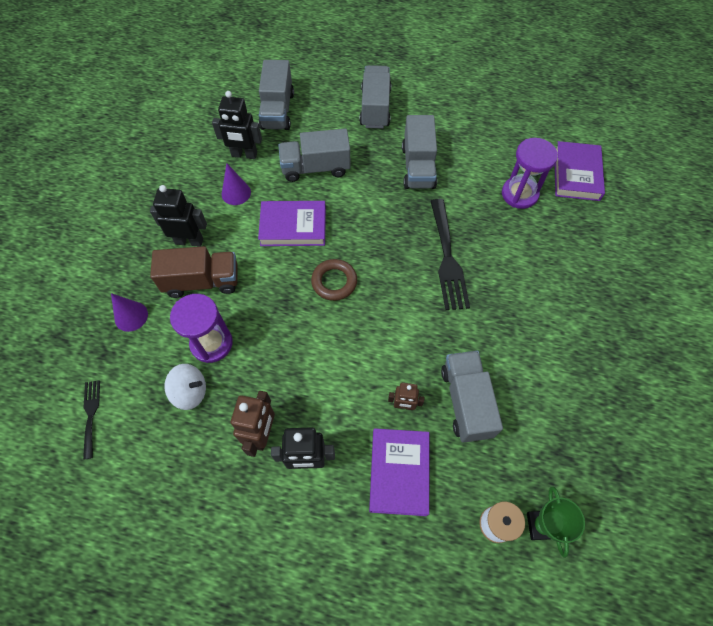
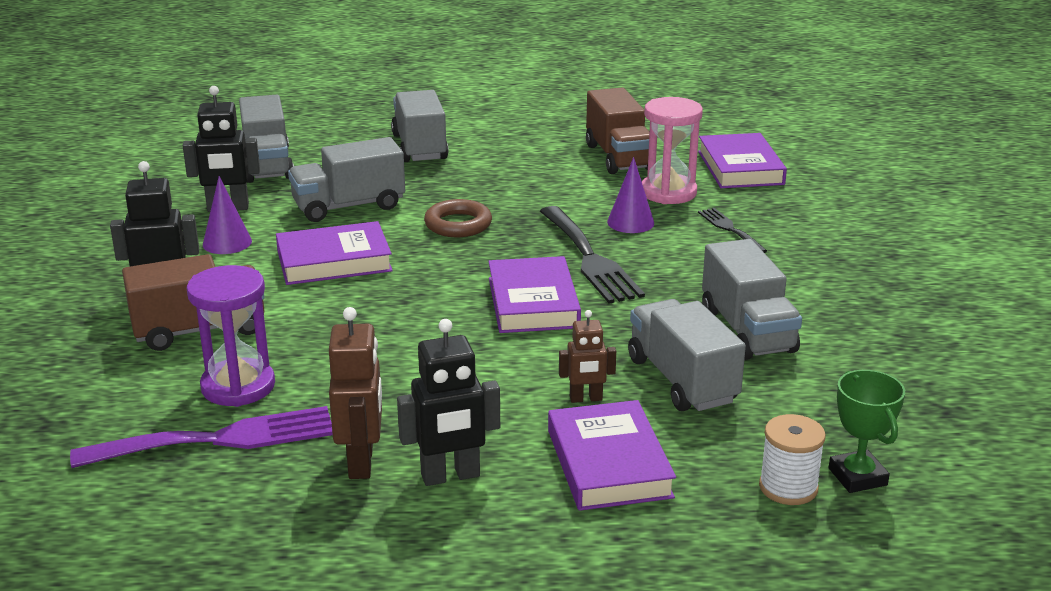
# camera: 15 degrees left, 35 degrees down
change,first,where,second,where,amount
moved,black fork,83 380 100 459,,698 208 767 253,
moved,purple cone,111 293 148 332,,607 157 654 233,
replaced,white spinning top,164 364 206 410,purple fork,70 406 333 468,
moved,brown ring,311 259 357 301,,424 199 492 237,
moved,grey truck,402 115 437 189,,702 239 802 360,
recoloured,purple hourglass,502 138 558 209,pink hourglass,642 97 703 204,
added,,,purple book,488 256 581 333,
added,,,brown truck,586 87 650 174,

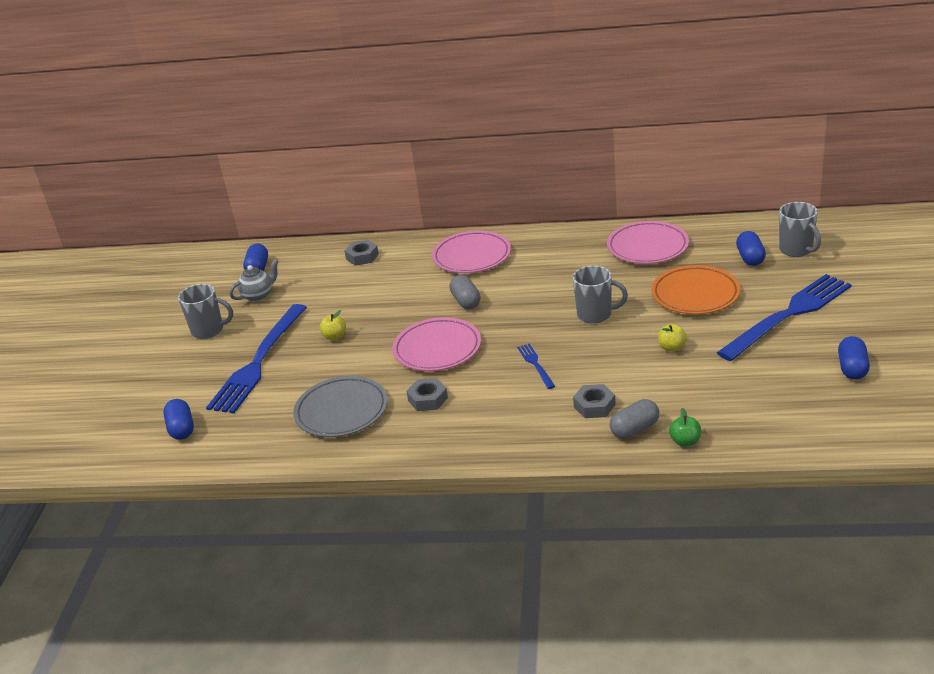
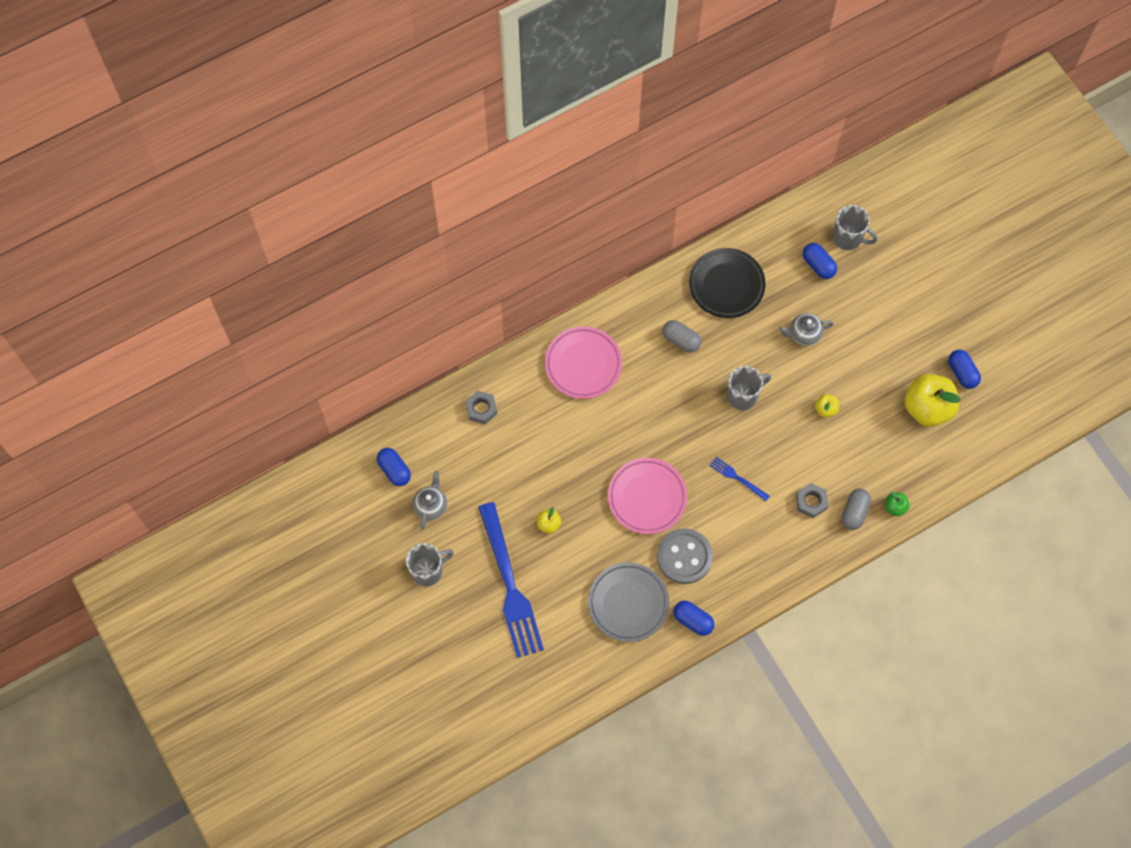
# camera: 40 degrees left, 35 degrees up
change,first,where,second,where,amount
moved,blue capsule,163 399 194 440,,673 601 715 636,
replaced,grey nut,406 378 448 411,grey button,657 528 713 584,
moved,grey capsule,449 275 481 309,,662 320 701 352,
recoloured,pink plate,607 221 689 264,black plate,689 248 766 318,
replaced,orange plate,651 265 740 314,grey teapot,779 313 834 346,
removed,blue fork,717 274 852 361,,,
added,,,yellow apple,904 374 961 427,

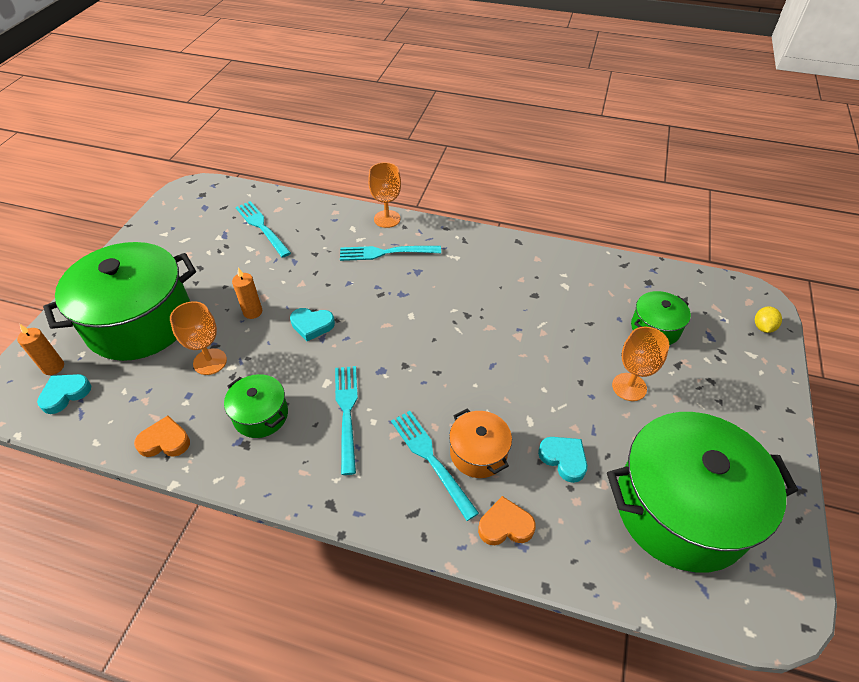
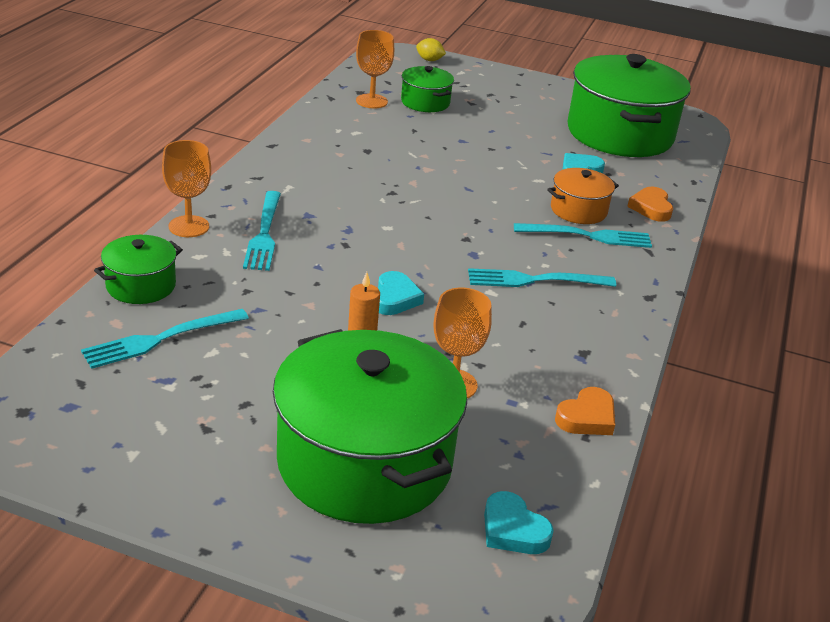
# camera: 90 degrees left, 15 degrees down
change,first,where,second,where,amount
removed,orange candle,17 324 64 375,,,
turned,orange heart,134 416 190 457,,555 387 615 435,135 degrees counterclockwise
moved,green pot,224 374 288 438,,94 235 183 304,
turned,turquoise fork,391 411 479 521,,514 223 652 248,150 degrees counterclockwise
moved,orange goblet,612 327 669 401,,356 30 394 108,

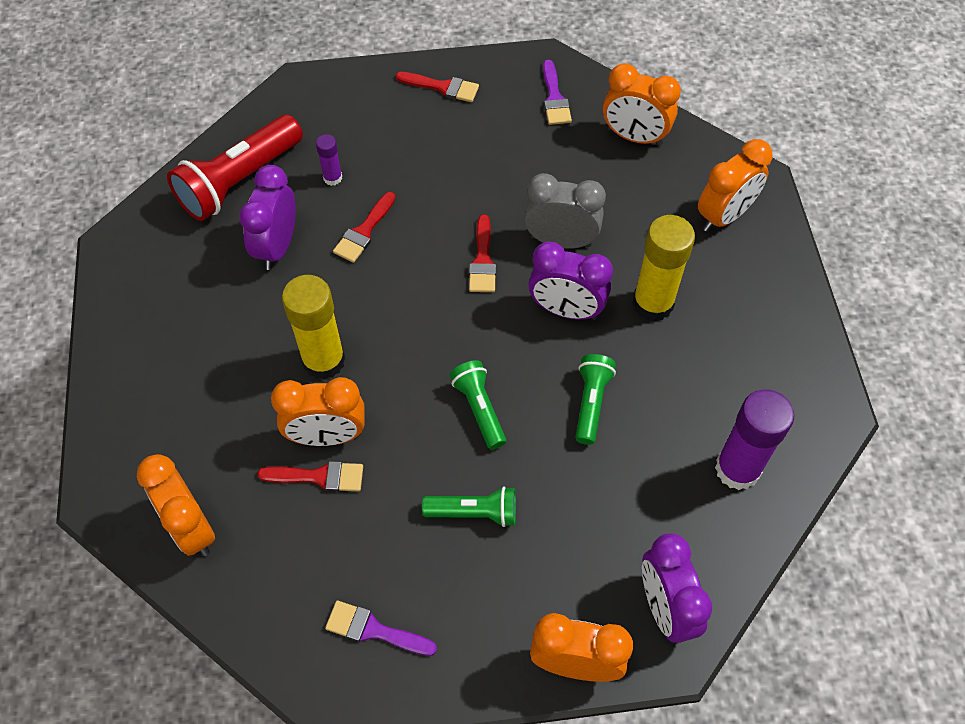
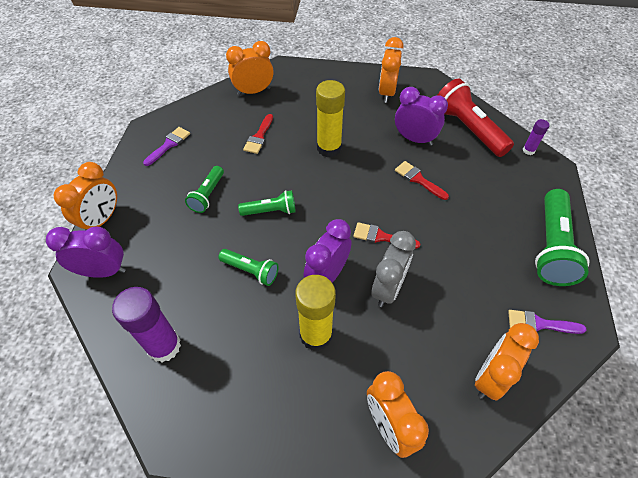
# camera: 105 degrees right, 5 degrees down
change,first,where,second,where,amount
moved,orange clock,271 377 365 446,,379 37 404 103,
moved,purple glue stick,316 134 342 186,,523 119 550 155,
replaced,red brush,396 72 479 102,green flashlight,535 189 590 286,

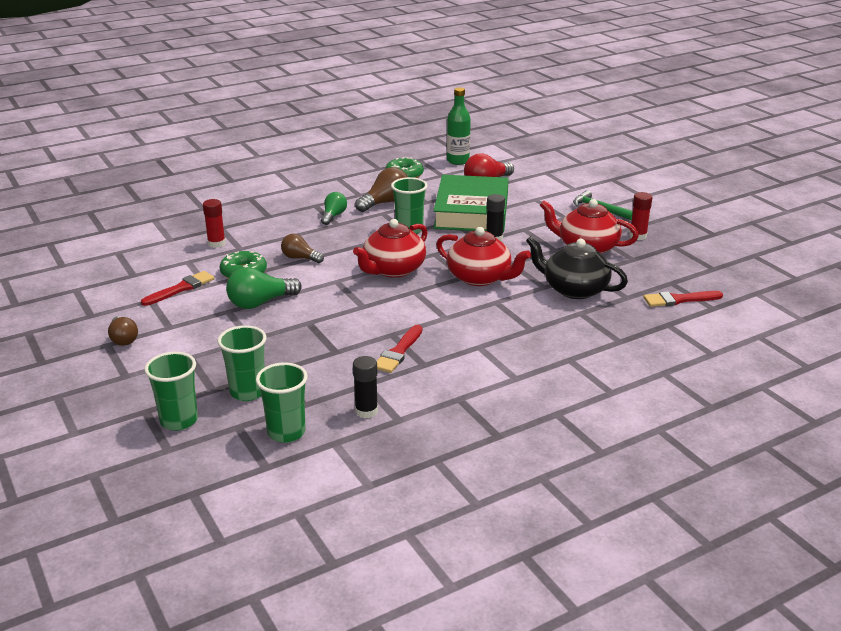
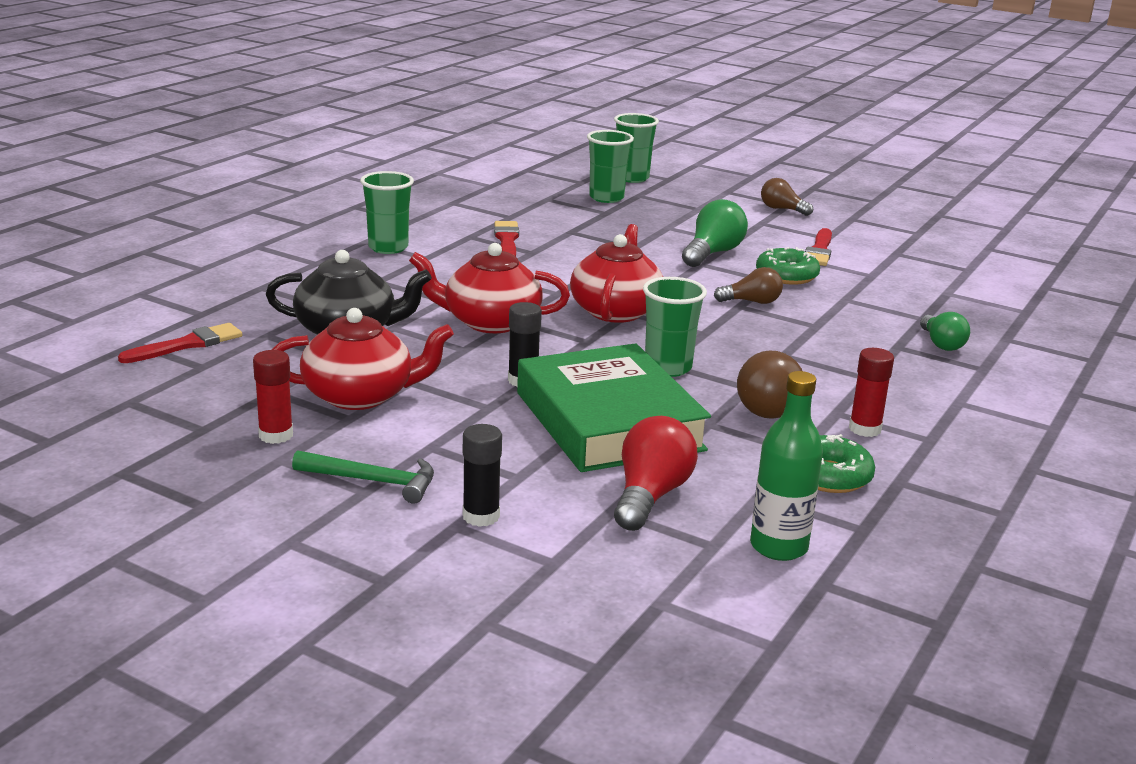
# camera: 150 degrees right, 5 degrees down
change,first,where,second,where,amount
moved,red glue stick,203 199 226 248,,849 348 894 437,
moved,green cup,256 362 308 443,,360 171 414 254,
moved,green light bulb,321 192 347 225,,920 312 970 351,
moved,black glue stick,353 356 378 419,,463 424 502 527,

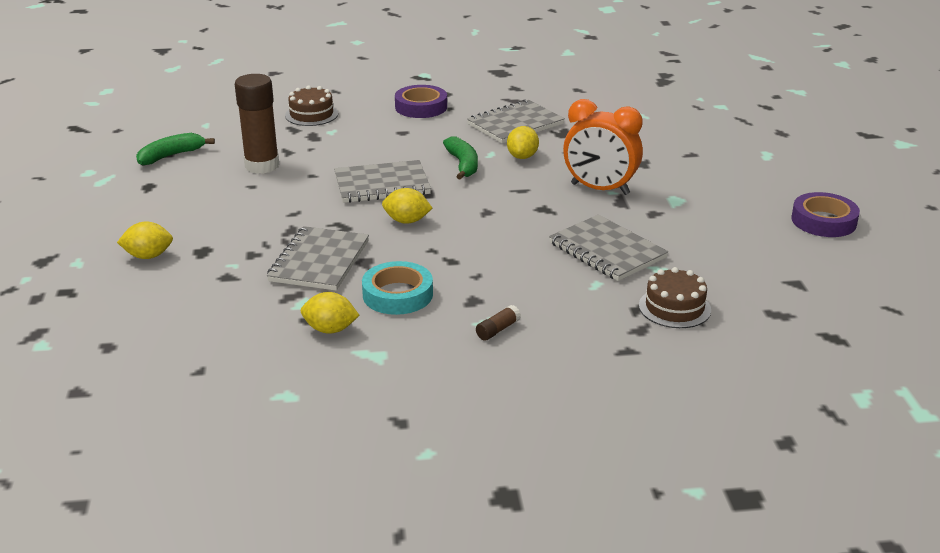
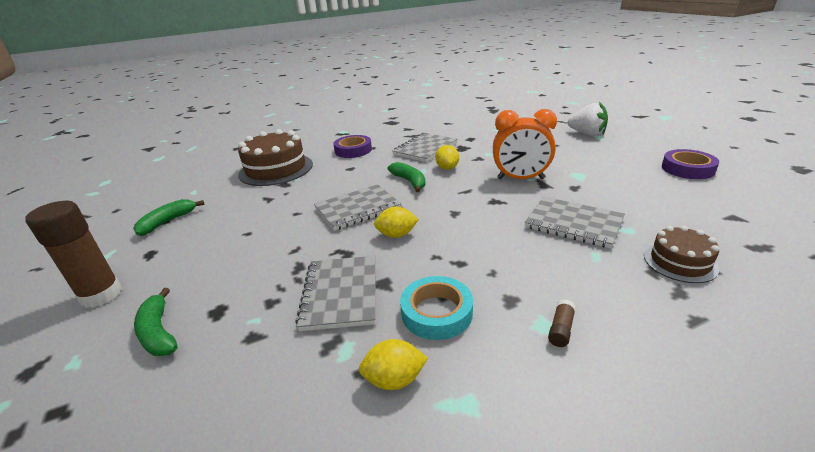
# camera: 15 degrees left, 0 degrees up
change,first,where,second,where,amount
replaced,yellow lemon,117 222 173 259,green banana,134 288 178 356,
moved,brown glue stick,235 74 279 174,,25 201 122 308,
resized,brown cake,285 85 338 126,,238 129 313 186,x1.83
added,,,white strawberry,568 102 608 136,

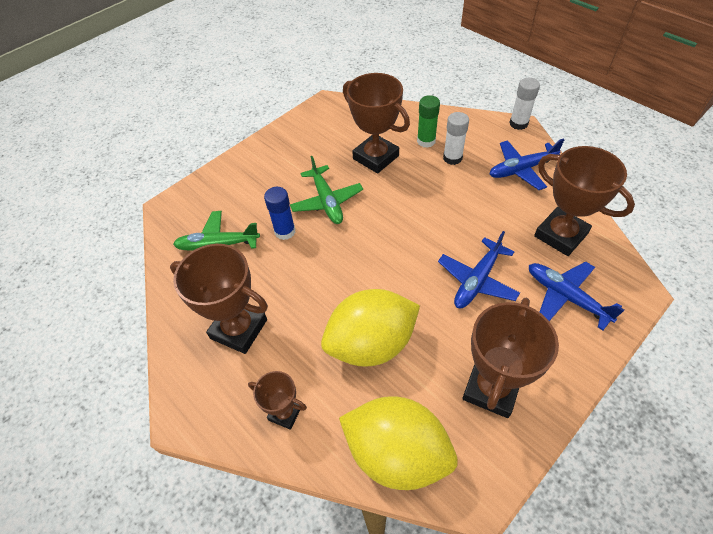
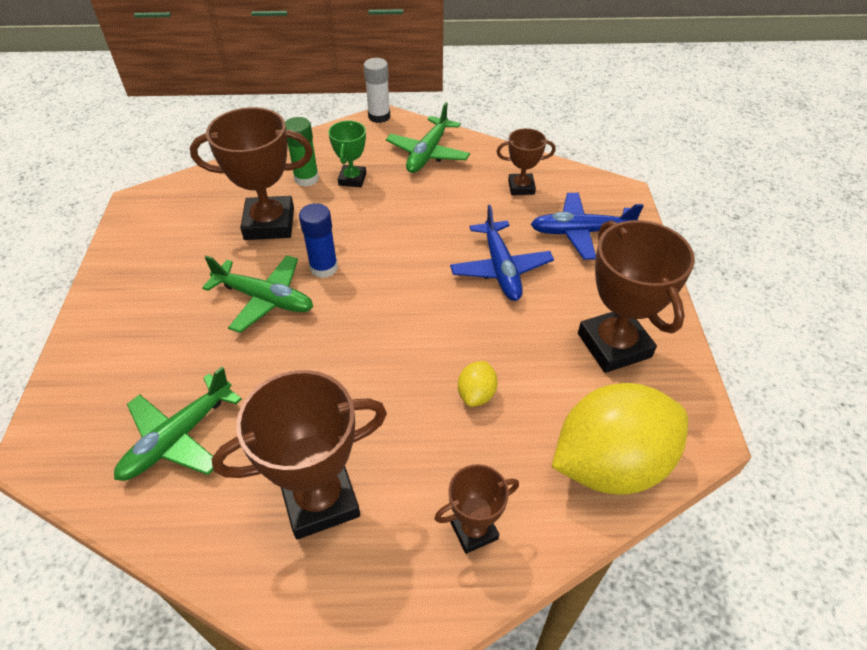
# camera: 50 degrees left, 5 degrees down
change,first,where,second,where,amount
moved,blue glue stick,264 187 295 240,,299 203 338 278,
resized,yellow lemon,321 289 420 367,,458 361 498 407,x0.41
replaced,white glue stick,443 112 469 165,green trophy,328 121 366 188,
recoloured,blue plane,490 138 565 190,green plane,386 102 470 173,
resized,brown trophy,534 146 635 256,,497 128 556 195,x0.55

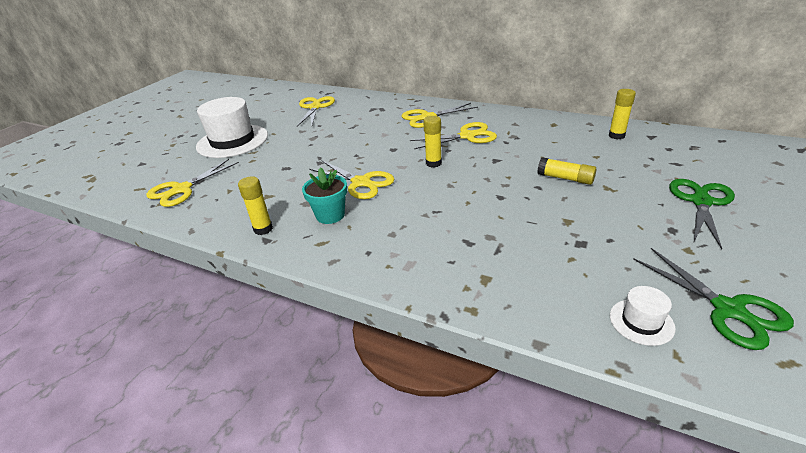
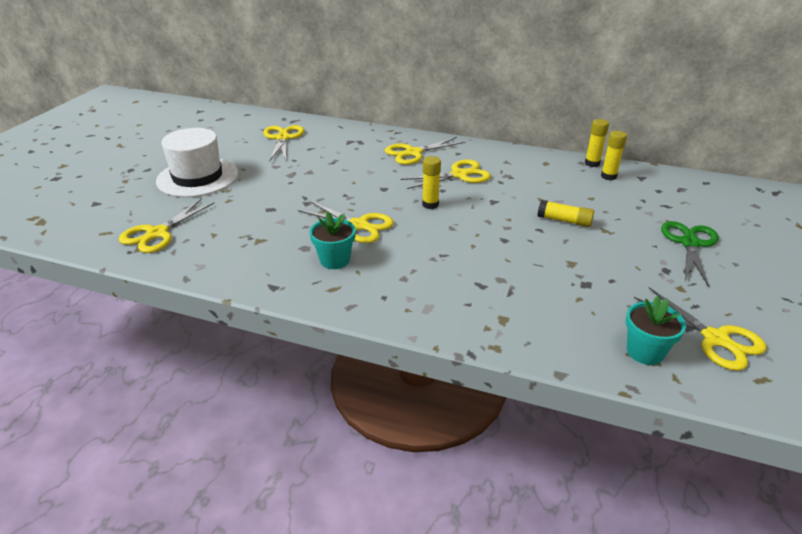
# camera: 10 degrees left, 0 degrees up
change,first,where,second,where,amount
moved,yellow glue stick,238 176 273 235,,585 119 609 167,
replaced,white hat,610 286 676 346,turquoise flower pot,626 296 686 365,
recoloured,green scissors,633 248 794 350,yellow scissors,634 287 767 371,

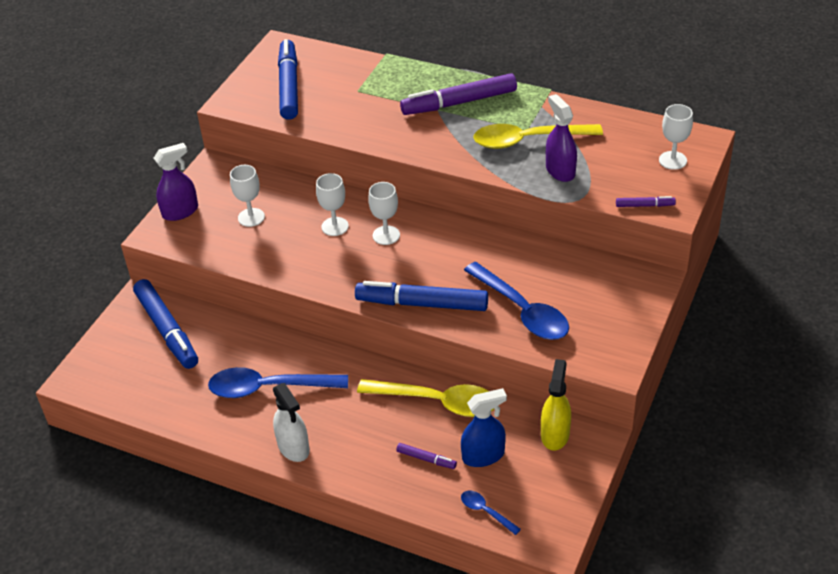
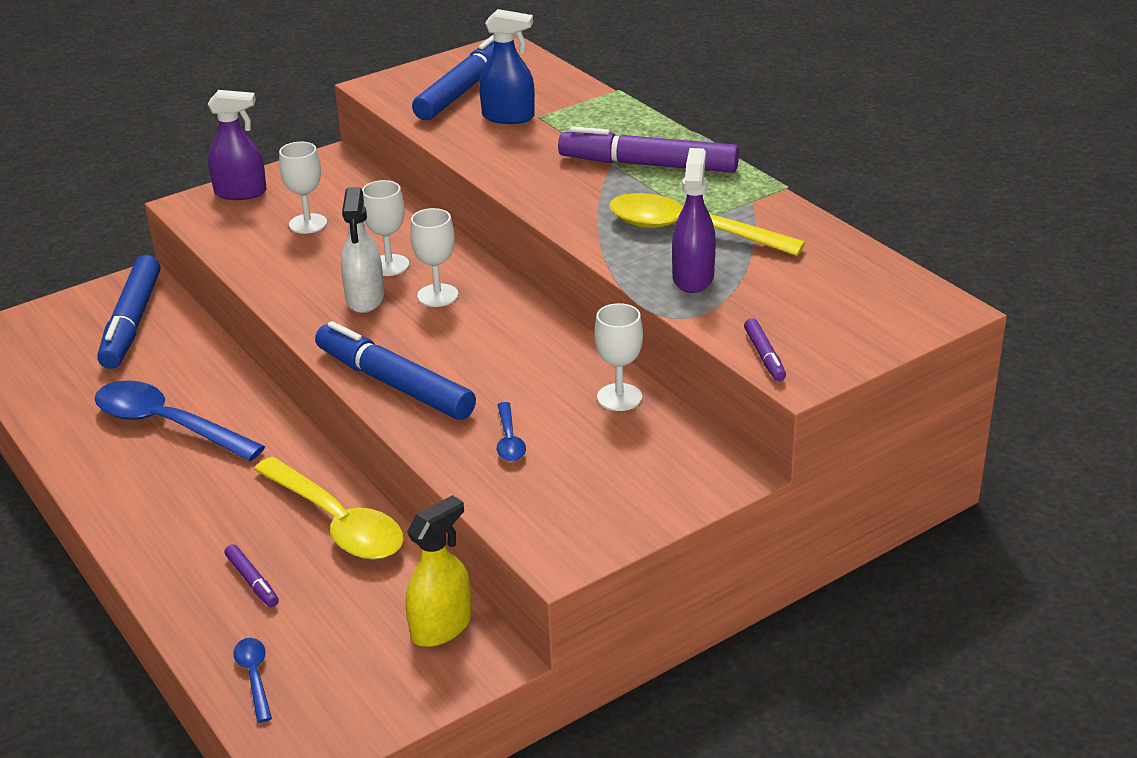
# camera: 30 degrees right, 10 degrees down
change,first,where,second,where,amount
moved,white spray bottle,273 383 310 462,,341 187 384 313,
moved,blue spray bottle,461 388 507 467,,479 9 535 124,
resized,blue spoon,464 262 569 340,,497 402 526 461,x0.46
turned,purple marker,616 196 676 207,,744 318 786 381,45 degrees clockwise
moved,white goblet,659 104 693 170,,594 303 643 411,

